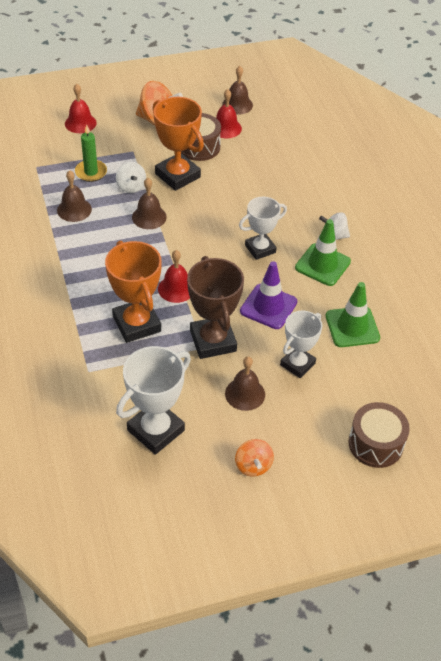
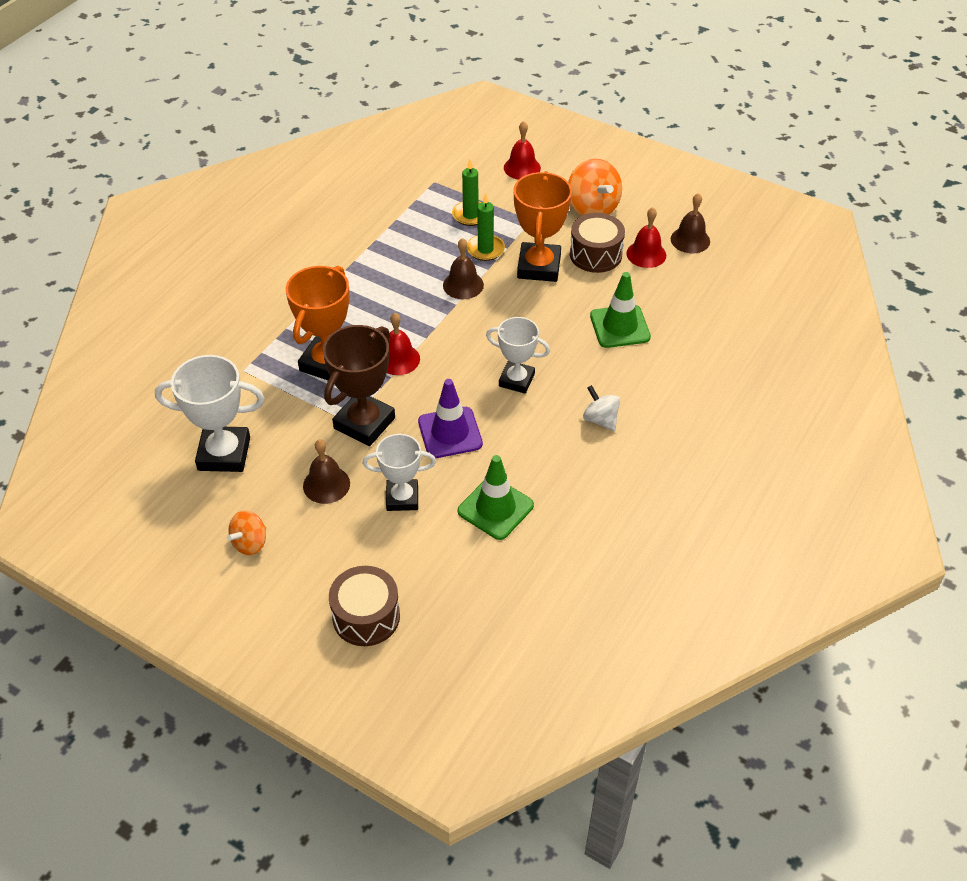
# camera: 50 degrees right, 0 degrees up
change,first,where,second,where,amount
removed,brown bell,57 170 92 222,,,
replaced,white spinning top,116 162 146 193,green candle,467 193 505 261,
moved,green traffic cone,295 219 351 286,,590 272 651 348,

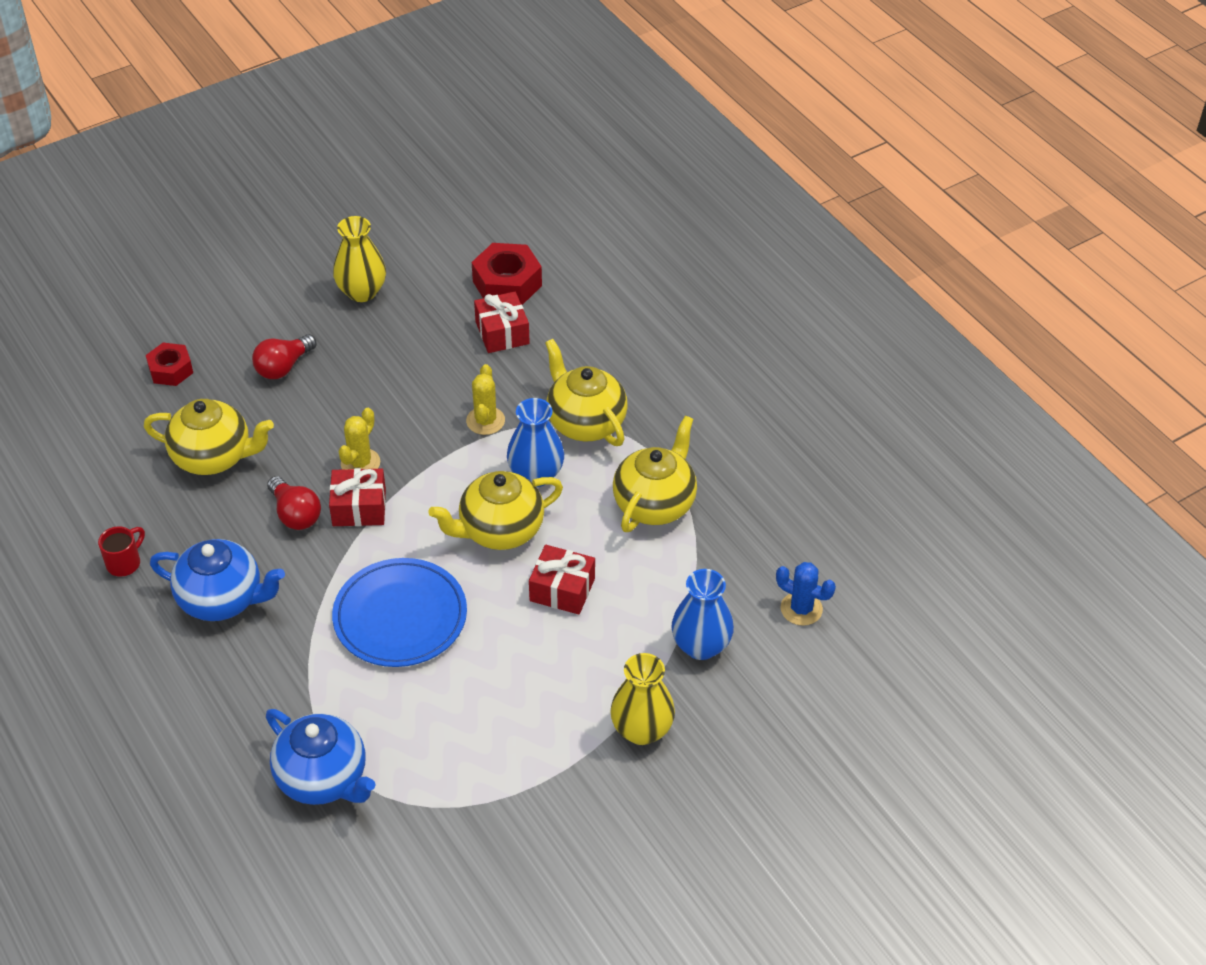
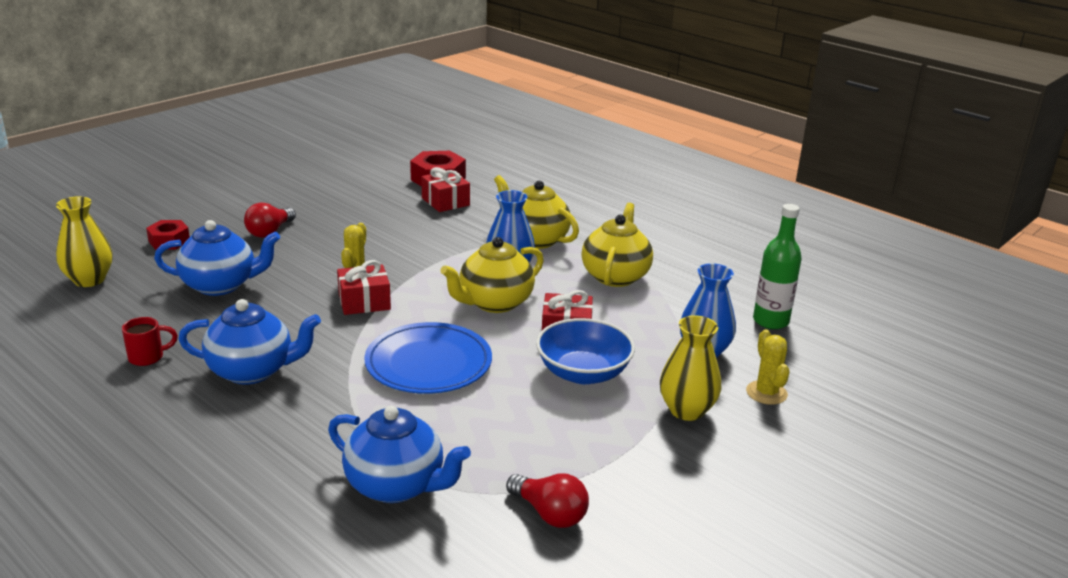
# camera: 15 degrees left, 20 degrees down
change,first,where,second,where,amount
turned,red mug,98 526 145 577,,122 317 178 366,45 degrees clockwise
recoloured,yellow teapot,144 399 274 475,blue teapot,154 220 280 296,
moved,red light bulb,267 476 321 530,,506 473 589 528,
moved,yellow vase,333 216 386 302,,56 196 112 287,
moved,yellow cactus,466 364 505 435,,746 330 789 405,
replaced,blue cactus,776 562 836 626,green bottle,753 204 802 329,
added,,,blue bowl,536 318 635 384,

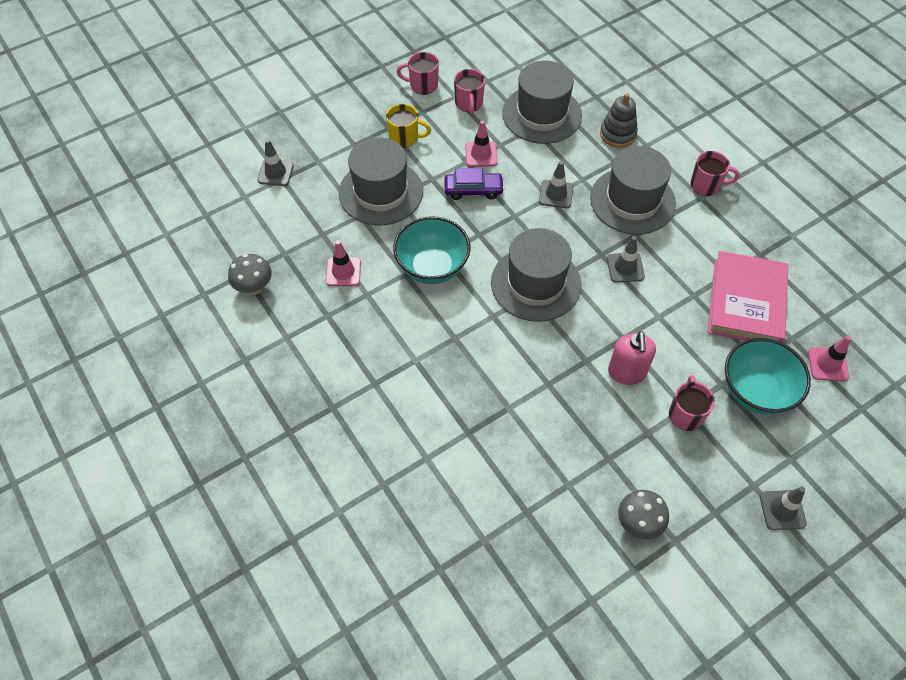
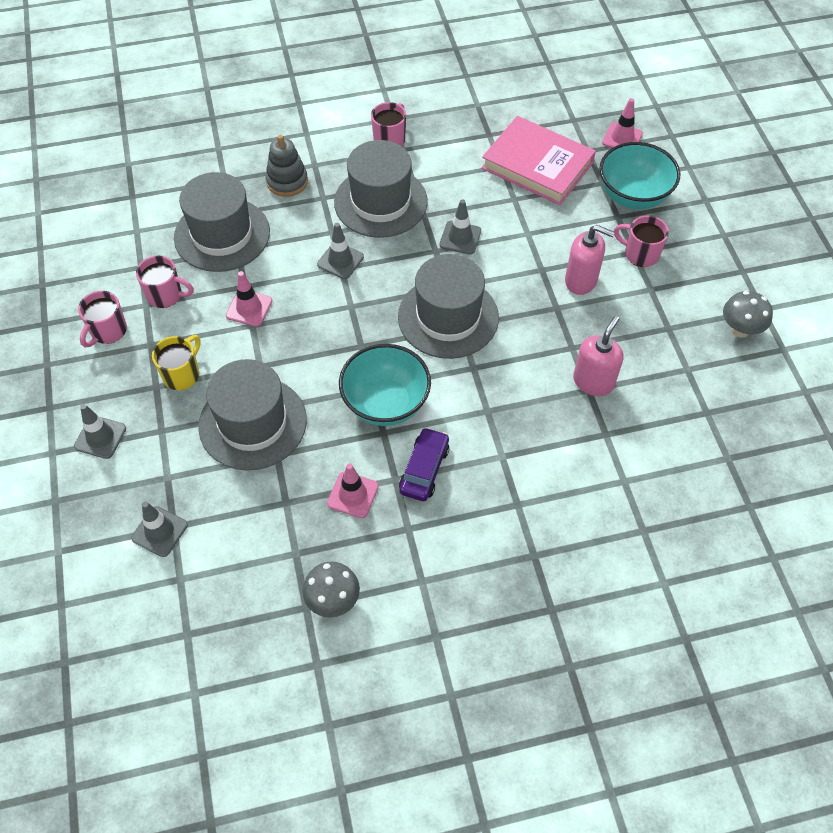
# camera: 70 degrees left, 0 degrees up
change,first,where,second,where,amount
moved,purple car,444 168 504 200,,399 427 449 501,
moved,grey traffic cone,760 487 807 530,,74 404 126 459,
added,,,pink soap dispenser,573 316 623 396,

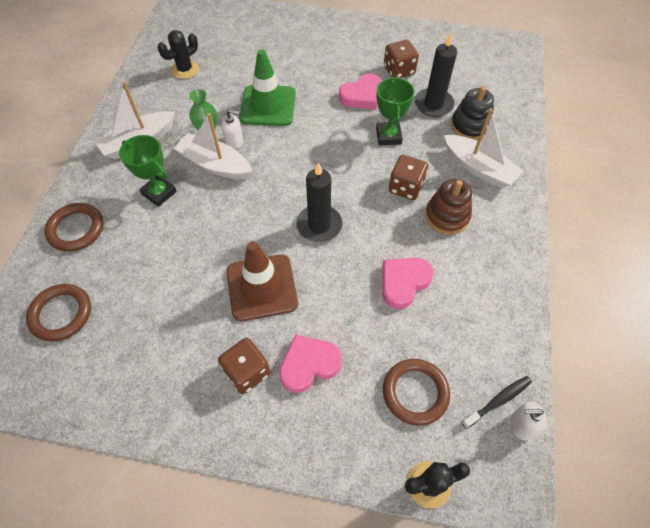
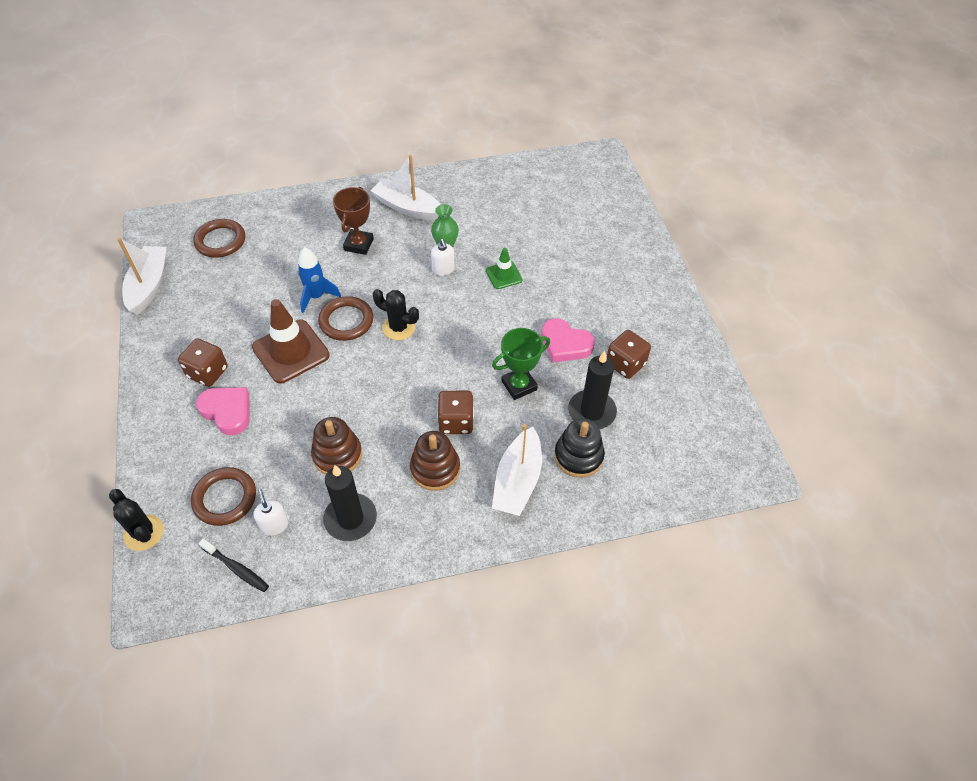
# camera: 65 degrees right, 5 degrees down
change,first,where,second,where,amount
moved,brown ring,44 203 103 252,,318 296 373 341,
recoloured,green trophy,119 135 177 207,brown trophy,333 187 374 255,
moved,black cactus,158 30 199 79,,373 289 419 340,
moved,white boat,174 113 252 179,,117 238 167 315,
resized,green traffic cone,239 49 296 126,,486 248 522 289,x0.53
moved,black candle,296 162 343 242,,323 465 377 541,
replaced,pink heart,382 258 434 309,brown stacking toy,311 417 362 474,
moved,white soap dispenser,510 401 547 441,,253 489 289 536,
added,,,blue rocket,298 247 341 313,

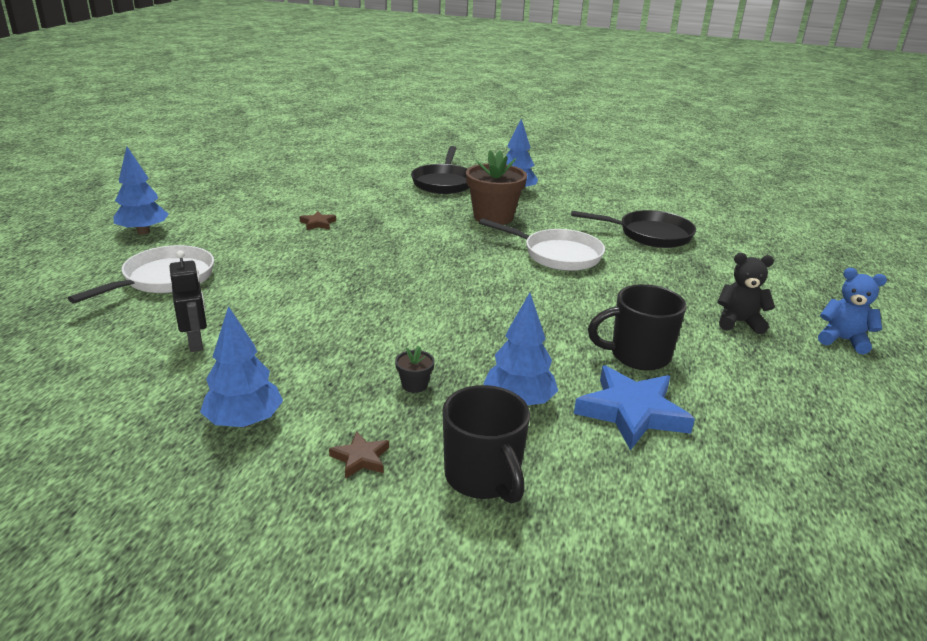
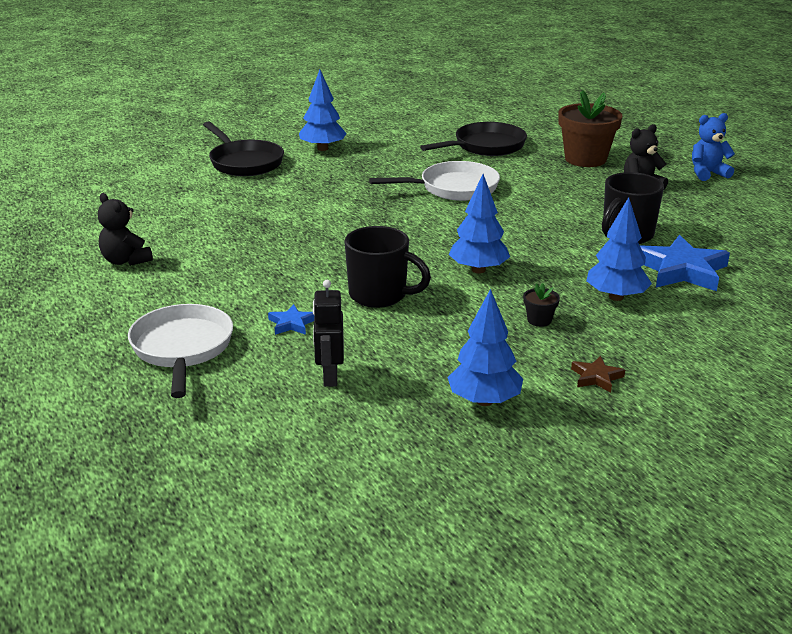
# camera: 40 degrees left, 0 degrees up
change,first,where,second,where,amount
moved,blue tree,113 147 169 235,,448 174 510 273,
turned,black robot,169 250 207 352,,313 280 344 387,120 degrees counterclockwise
removed,brown star,300 211 336 230,,,
moved,black mug,442 385 530 504,,344 226 431 308,
moved,brown flower pot,466 150 527 225,,558 90 622 167,
added,,,black teddy bear,98 193 153 266,
added,,,blue star,268 304 314 335,

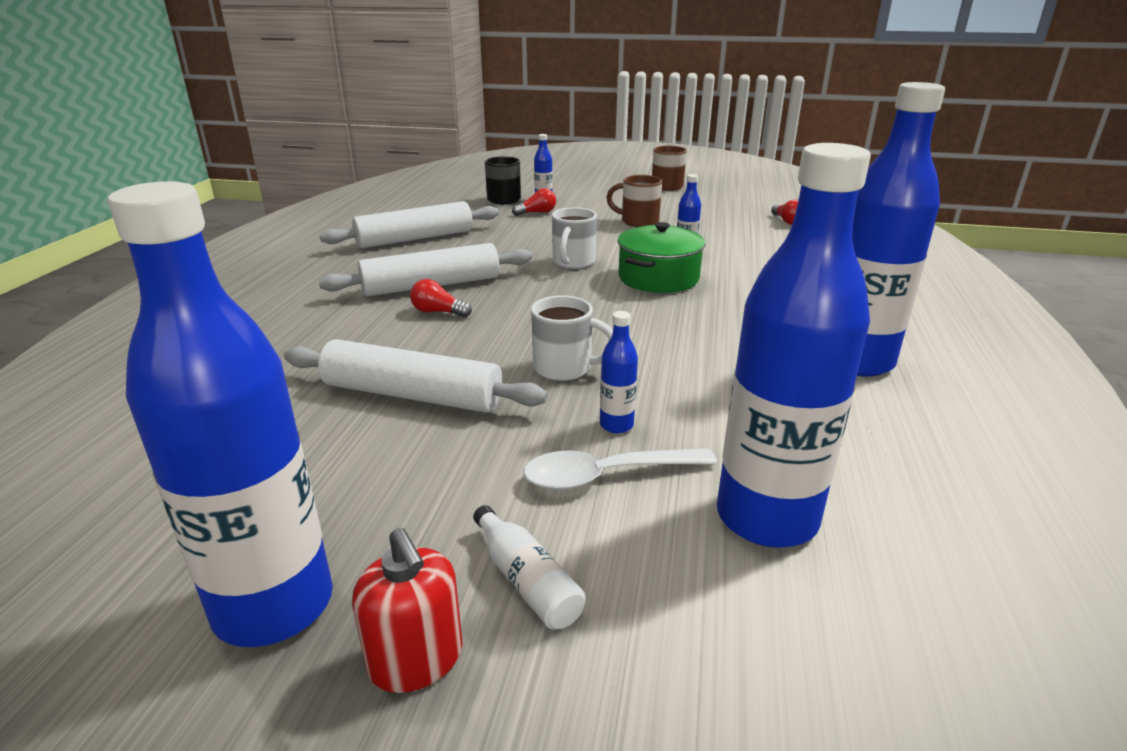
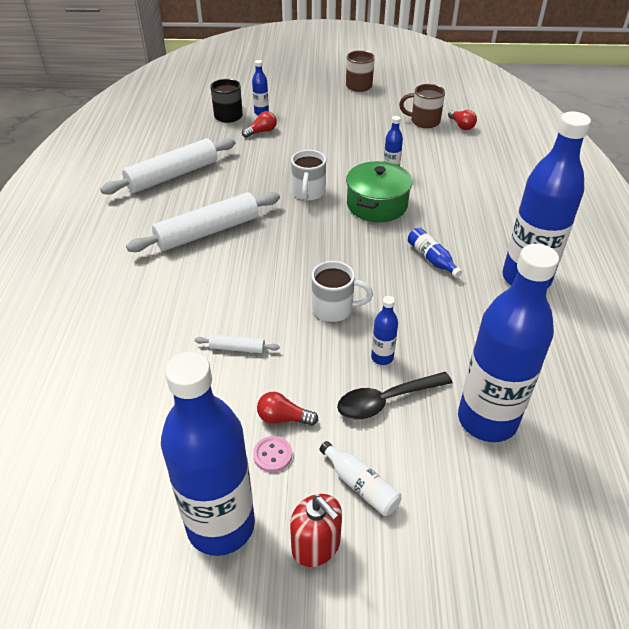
# camera: 10 degrees left, 15 degrees up
change,first,where,second,where,amount
resized,white rolling pin,284 339 548 413,,195 334 280 353,x0.44
moved,red light bulb,410 279 472 317,,257 392 318 426,
recoloured,white spoon,523 448 717 490,black spoon,337 372 452 419,
moved,brown mug,606 175 662 227,,399 84 445 128,
added,,,pink button,253 436 292 472,
added,,,blue bottle,408 228 462 278,

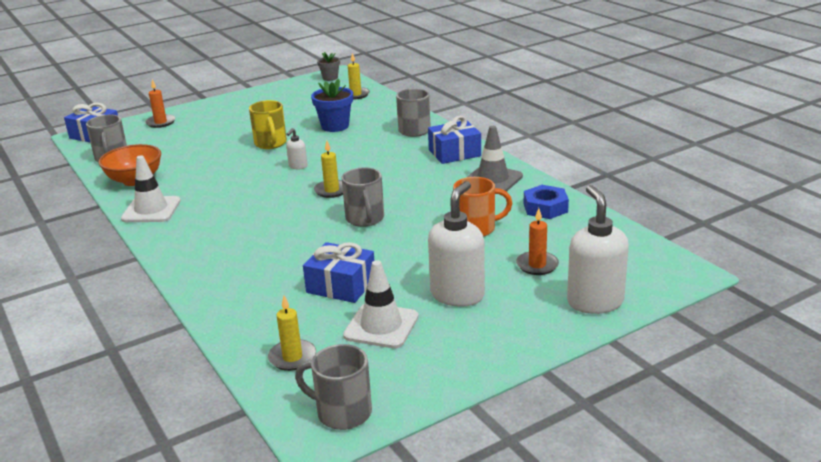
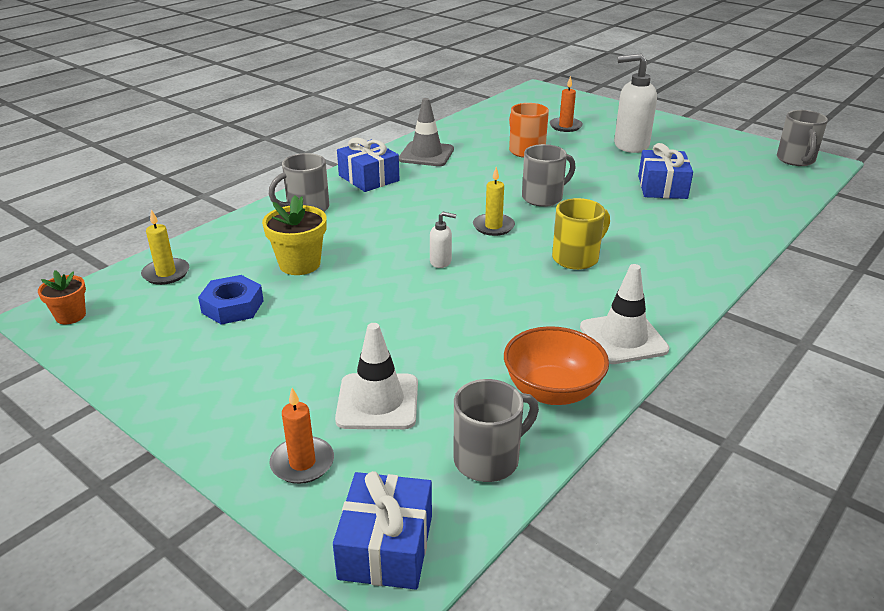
# camera: 110 degrees left, 5 degrees up
change,first,where,second,where,amount
moved,yellow mug,249 100 287 149,,552 198 610 270,
removed,yellow candle,268 296 316 371,,,
recoloured,blue flower pot,311 79 353 132,yellow flower pot,262 195 327 275,
recoloured,grey flower pot,317 52 340 81,orange flower pot,38 270 86 324,
moved,white traffic cone,343 260 419 349,,335 323 418 429,
moved,blue nut,524 185 569 219,,198 275 264 325,
removed,white soap dispenser,567 185 629 314,,,

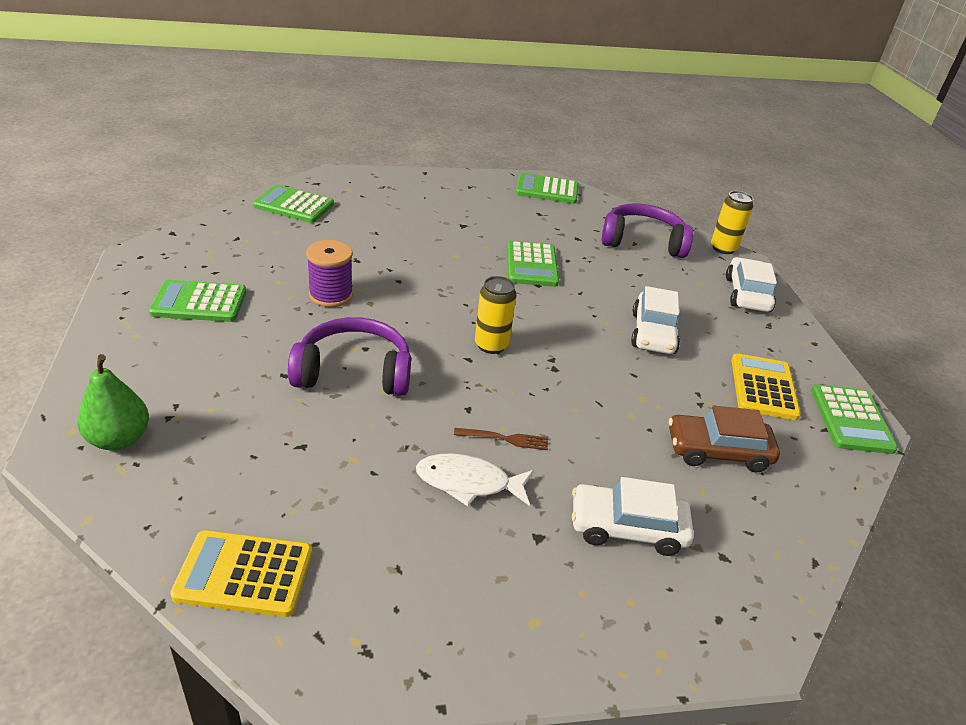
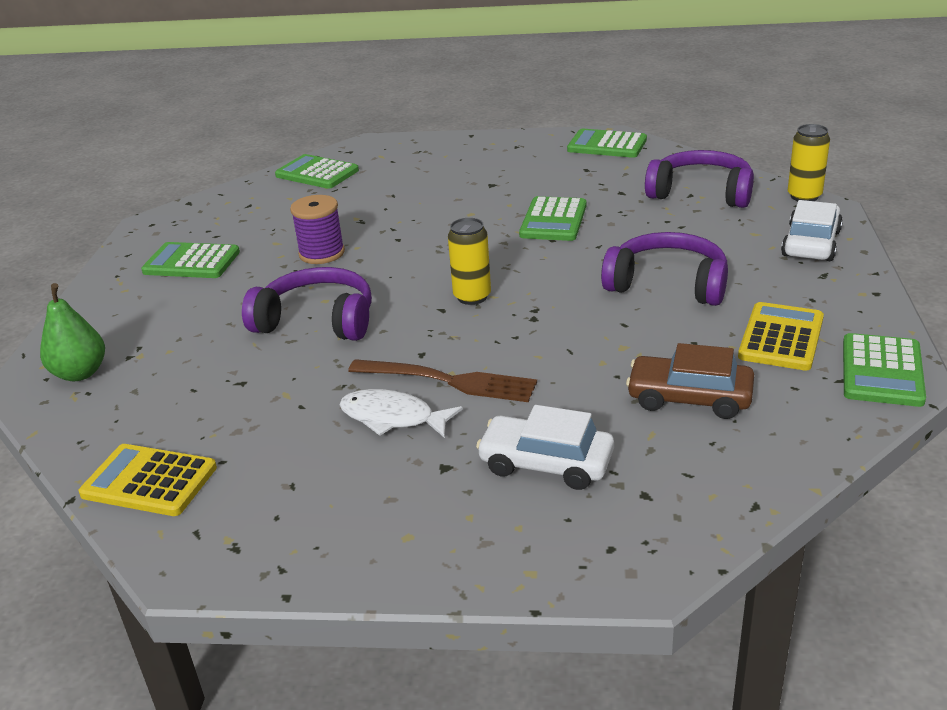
# camera: 20 degrees right, 5 degrees down
change,first,where,second,where,amount
resized,brown fork,454 428 548 450,,348 359 537 402,x1.88
replaced,white car,631 286 680 354,purple headphones,601 232 728 306,

